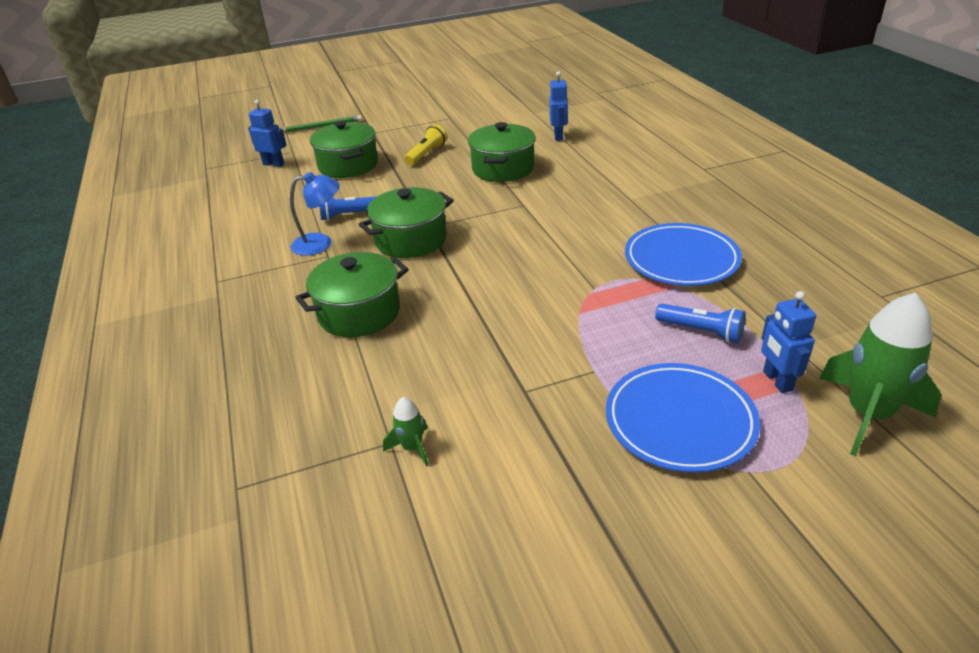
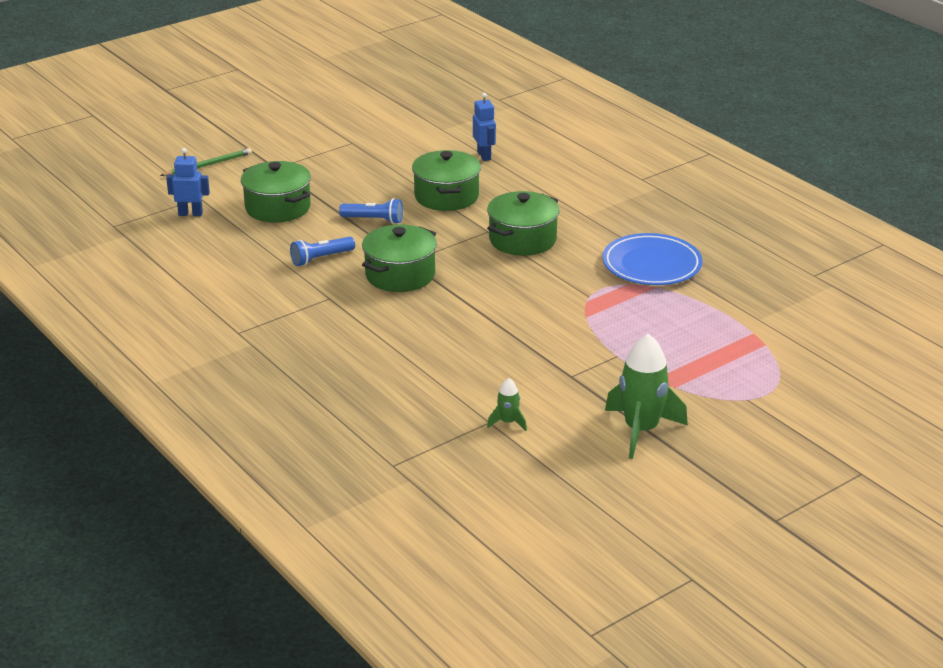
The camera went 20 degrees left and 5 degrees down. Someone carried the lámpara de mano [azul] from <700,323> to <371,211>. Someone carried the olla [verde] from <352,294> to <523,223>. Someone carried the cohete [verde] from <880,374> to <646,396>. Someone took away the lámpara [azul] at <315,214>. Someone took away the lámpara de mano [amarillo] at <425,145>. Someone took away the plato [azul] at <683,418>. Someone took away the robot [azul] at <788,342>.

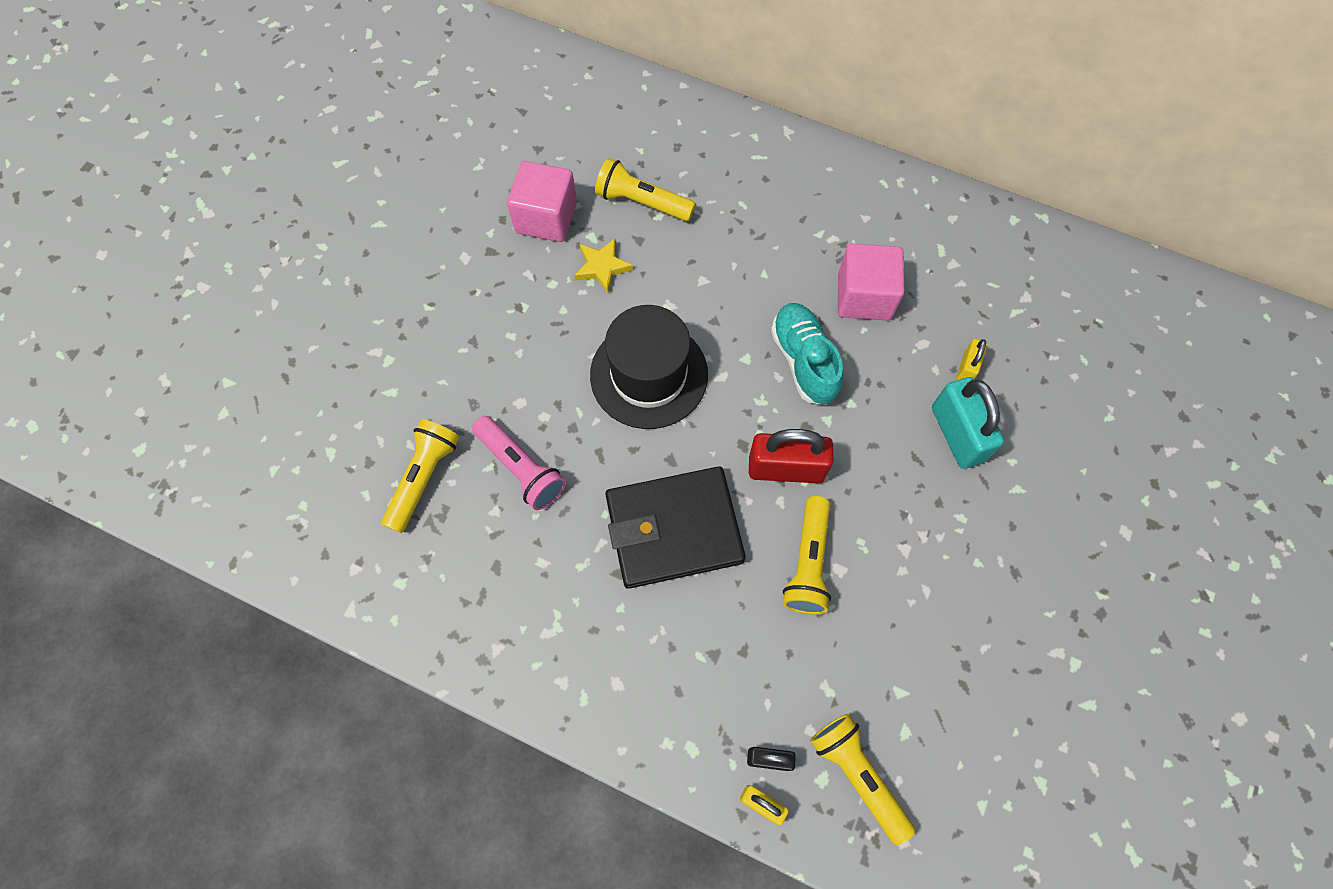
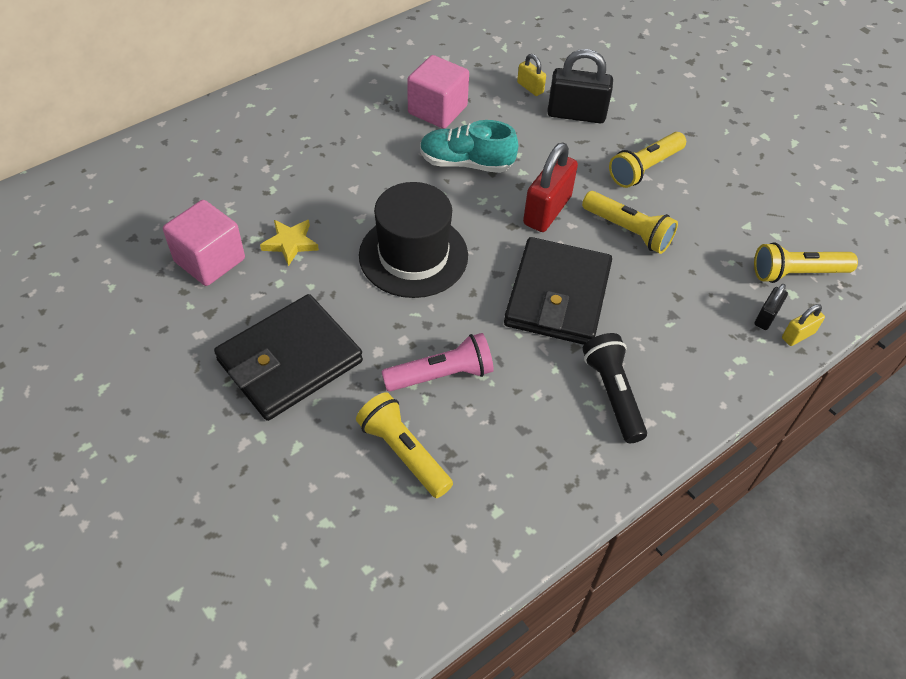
The camera went 65 degrees left and 15 degrees down. Someone put down the cartera [negro] at <288,357>. Someone repainted the candado [turquesa] at <968,423>, which became the candado [negro] at <580,86>. Someone put down the lámpara de mano [negro] at <614,388>. Someone carried the lámpara de mano [amarillo] from <645,189> to <647,160>.

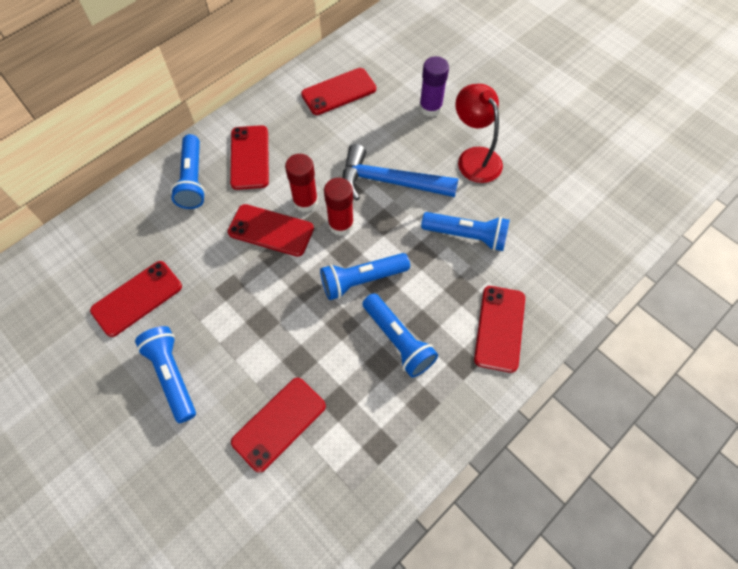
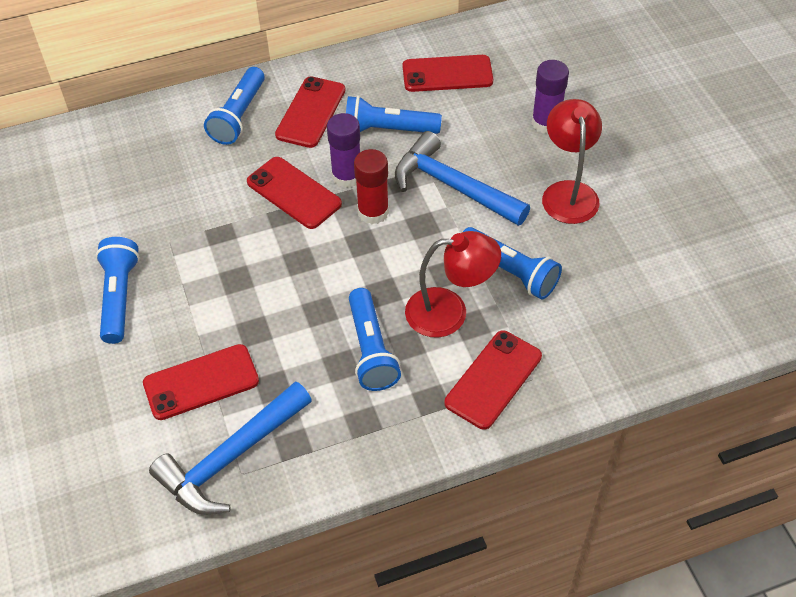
The camera went 25 degrees right and 10 degrees down. Someone put down the martillo [azul] at <230,448>. Someone repainted the barra de pegamento [rojo] at <301,183>, which became the barra de pegamento [morado] at <343,150>. Someone carried the lámpara de mano [azul] from <365,276> to <394,115>. Someone put down the lámpara [rojo] at <453,284>. Someone took away the móvil [rojo] at <136,299>.

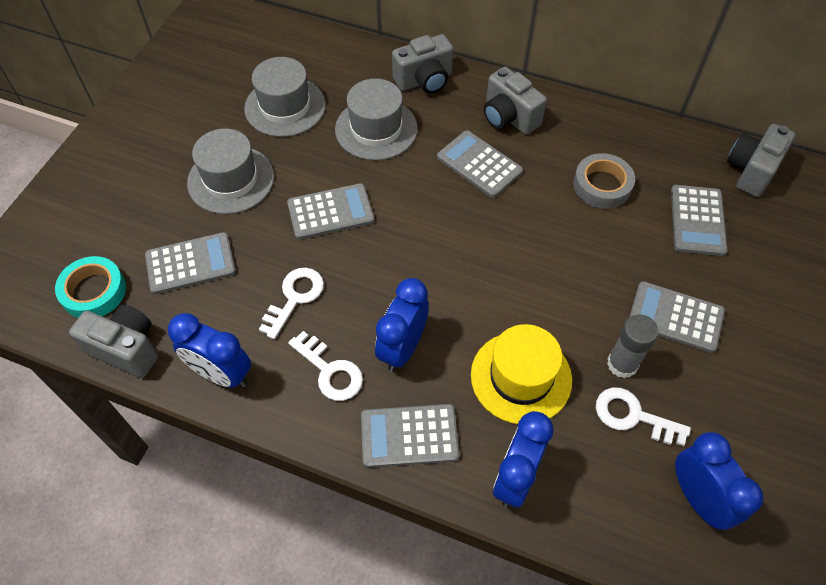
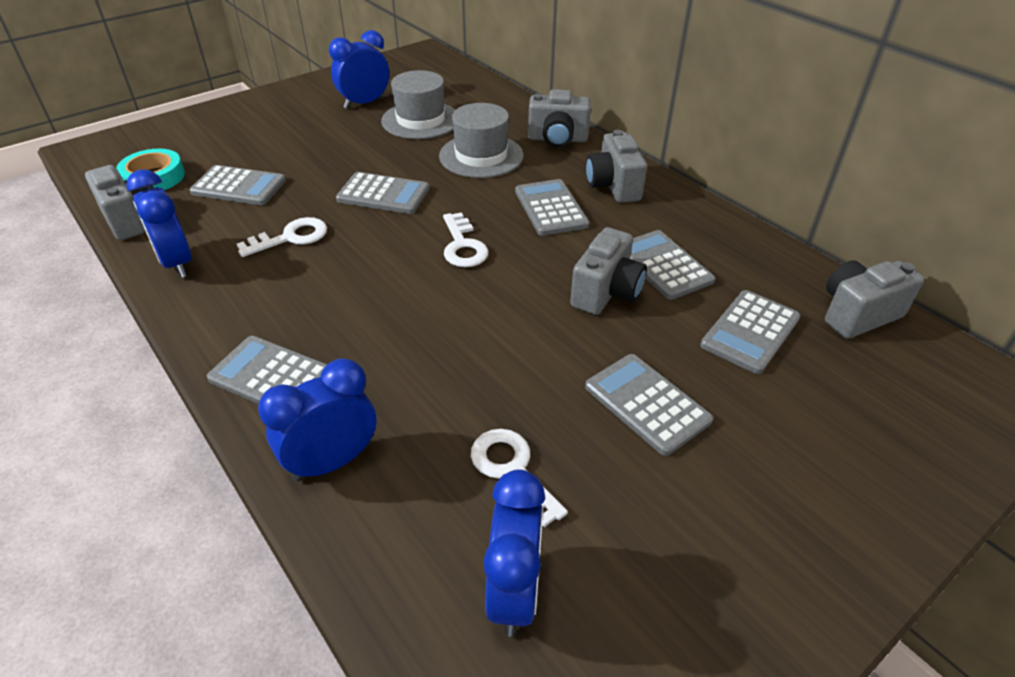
The camera went 30 degrees right and 15 degrees down. Someone carried the despertador [azul] from <402,325> to <359,69>. Someone carried the llave [blanco] from <325,366> to <465,239>. Someone put down the cámara [gris] at <608,271>. Someone swapped the cinta adhesiva [gris] at <604,181> for the calculadora [gris] at <672,265>. Someone took away the sombrero [gris] at <230,171>. Someone took away the sombrero [amarillo] at <521,374>. Someone took away the barra de pegamento [gris] at <633,346>.

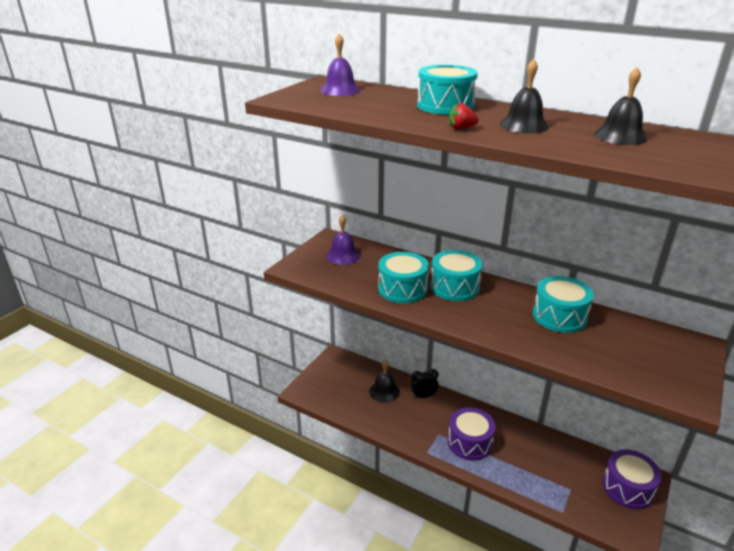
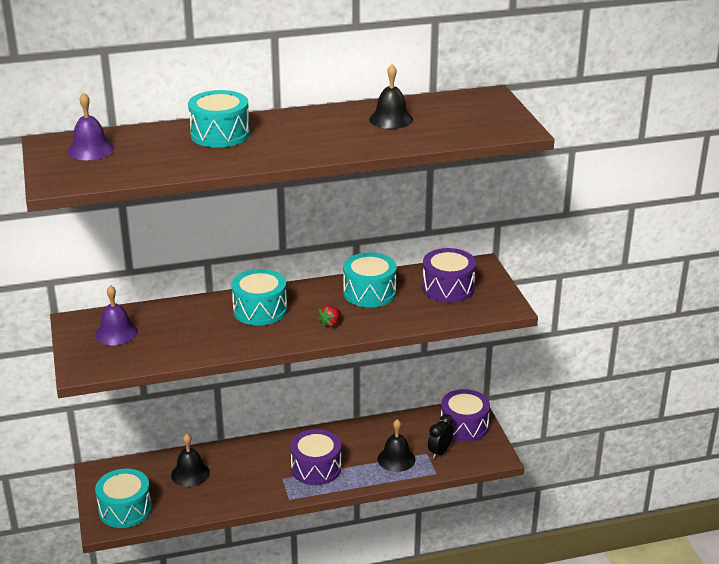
The camera went 45 degrees left and 0 degrees up. Someone carried the tambor [turquesa] from <403,277> to <123,498>. Someone carried the fresa [rojo] from <464,116> to <329,316>. Someone carried the campana [negro] from <524,96> to <396,445>. Someone put down the tambor [morado] at <449,275>. Someone carried the despertador [negro] from <424,383> to <441,436>.

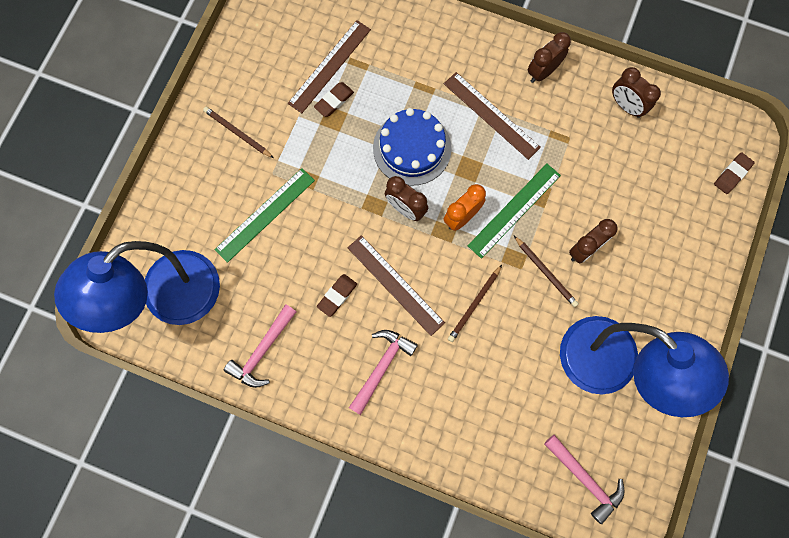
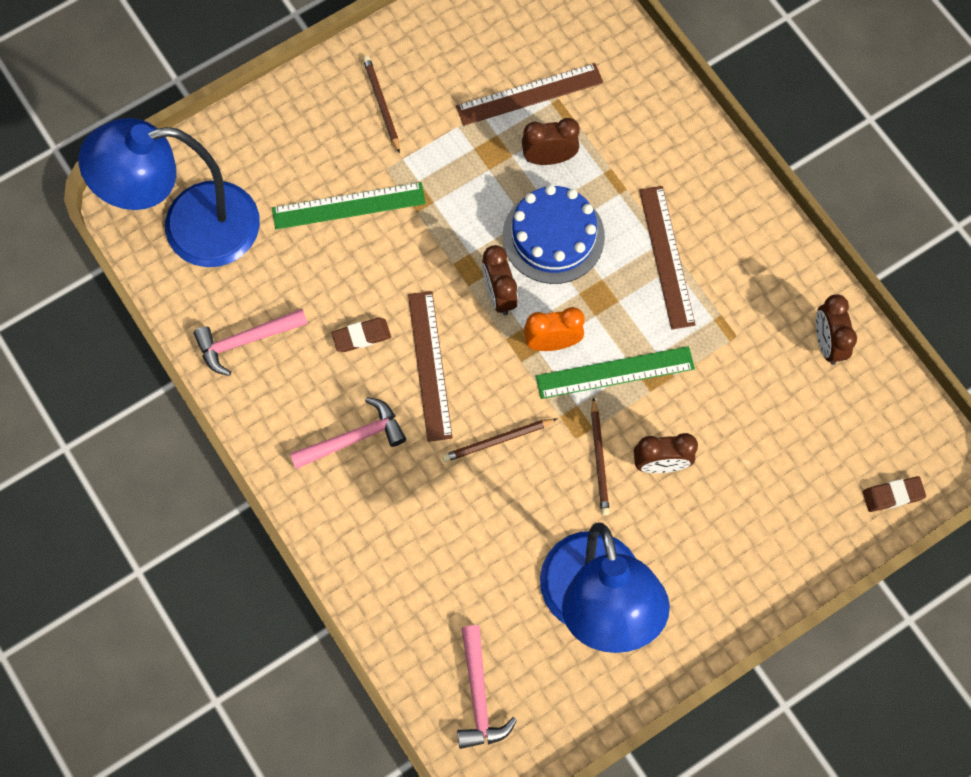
The camera went 35 degrees right and 5 degrees down. Someone carried the despertador [marrón] from <549,57> to <551,141>. Someone took away the goma de borrar [marrón] at <334,99>.

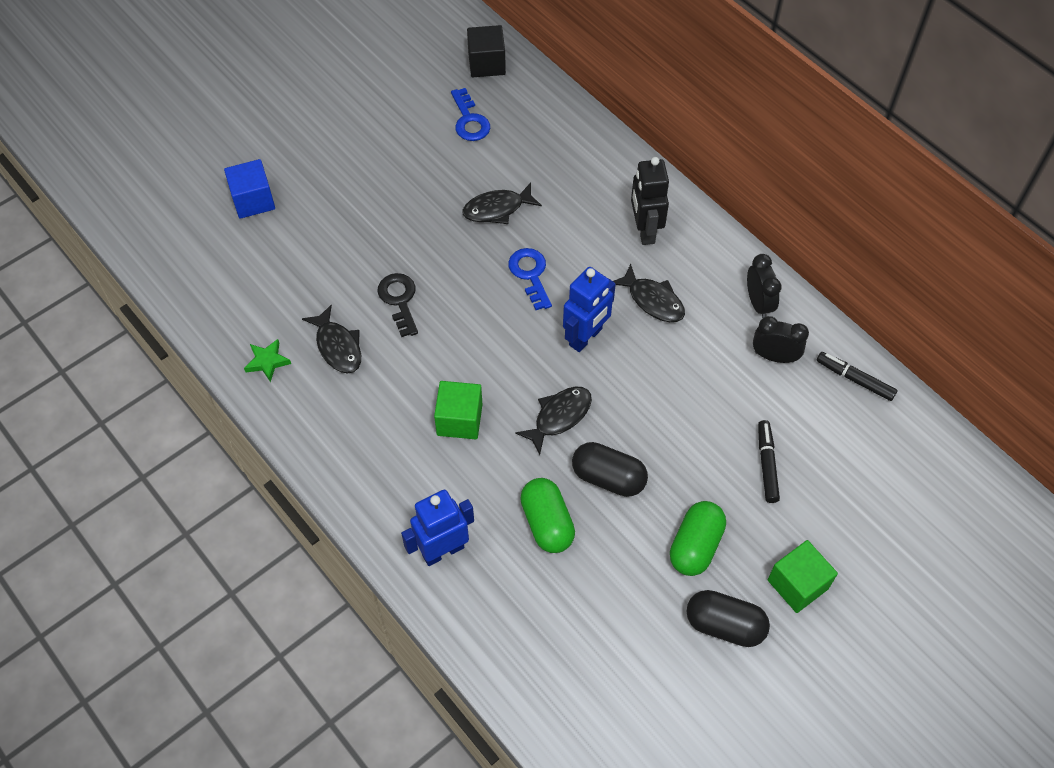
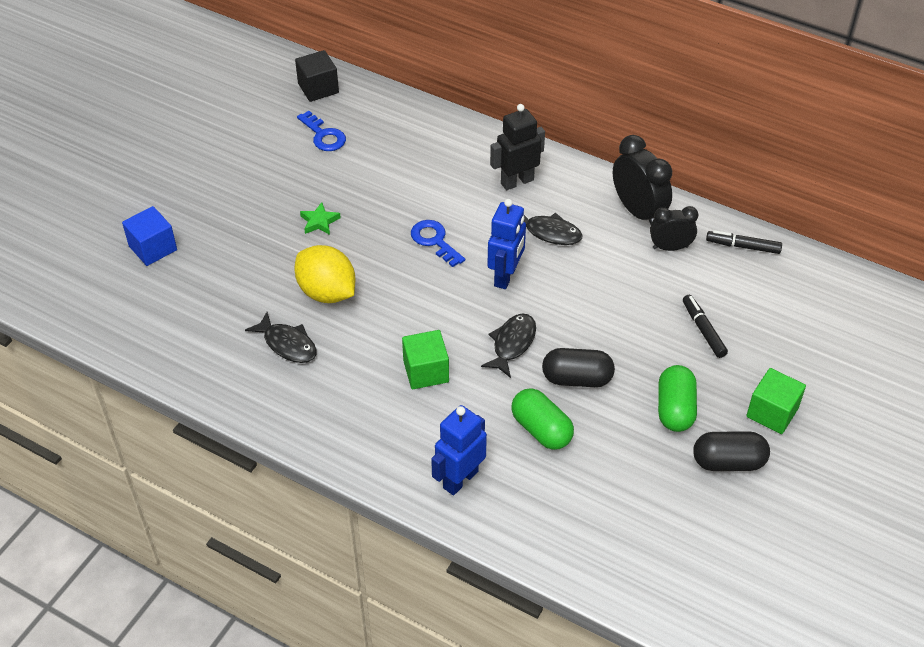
The camera went 20 degrees left and 10 degrees down. Someone swapped the llave [negro] at <398,305> for the limón [amarillo] at <325,274>. Someone carried the estrella [verde] from <267,360> to <320,218>. Someone rotated the robot [negro] at <650,201> by 90 degrees clockwise. Someone scaled the despertador [negro] at <764,286> by 1.56. Someone took away the pez [negro] at <502,203>.

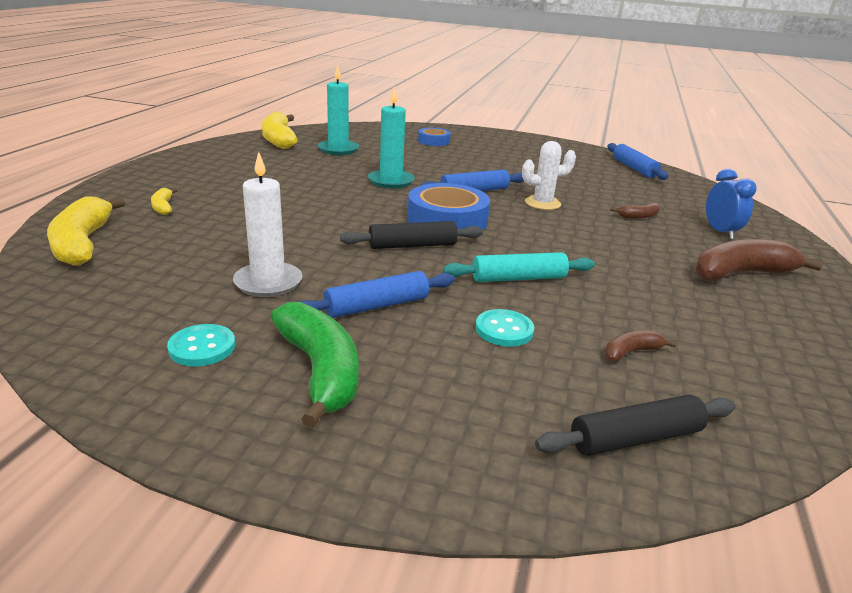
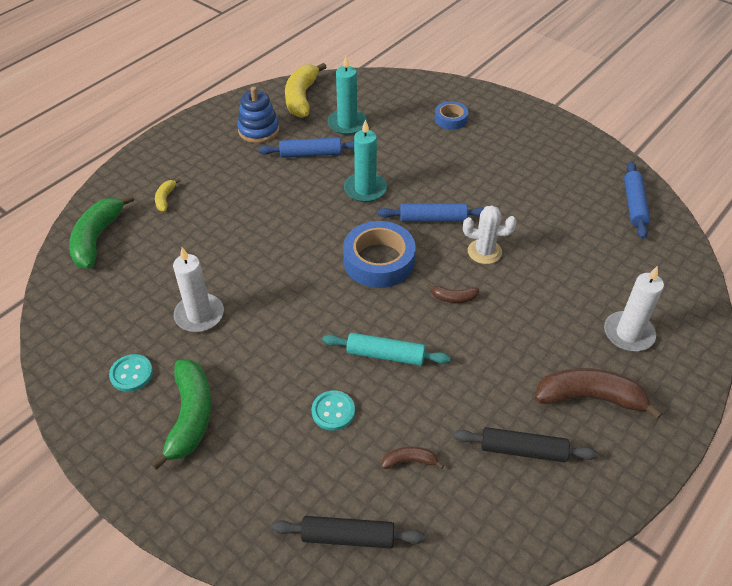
The camera went 25 degrees right and 20 degrees up. Someone repainted the plátano [amarillo] at <86,231>, which became the plátano [verde] at <101,231>. Someone put down the juguete apilable [azul] at <258,115>. Someone carried the rodillo [azul] from <377,294> to <306,147>. Someone carried the plátano [marrón] from <635,211> to <453,293>. Someone carried the rodillo [negro] from <411,235> to <526,445>. Someone swapped the despertador [azul] at <731,204> for the vela [blanco] at <634,309>.

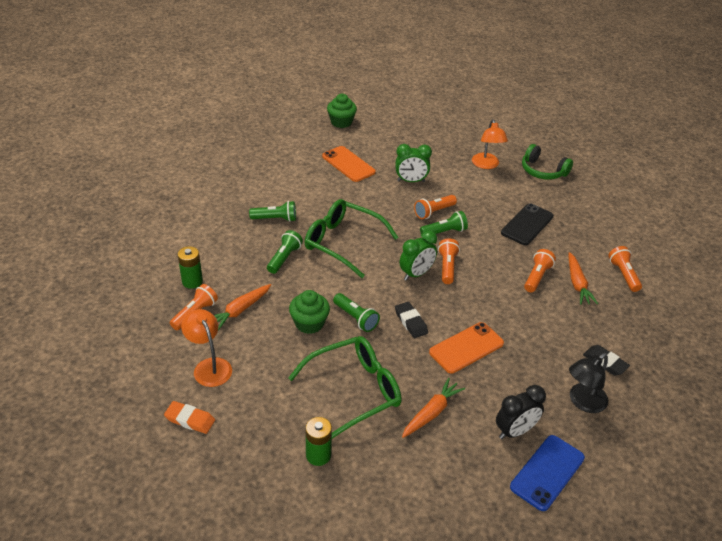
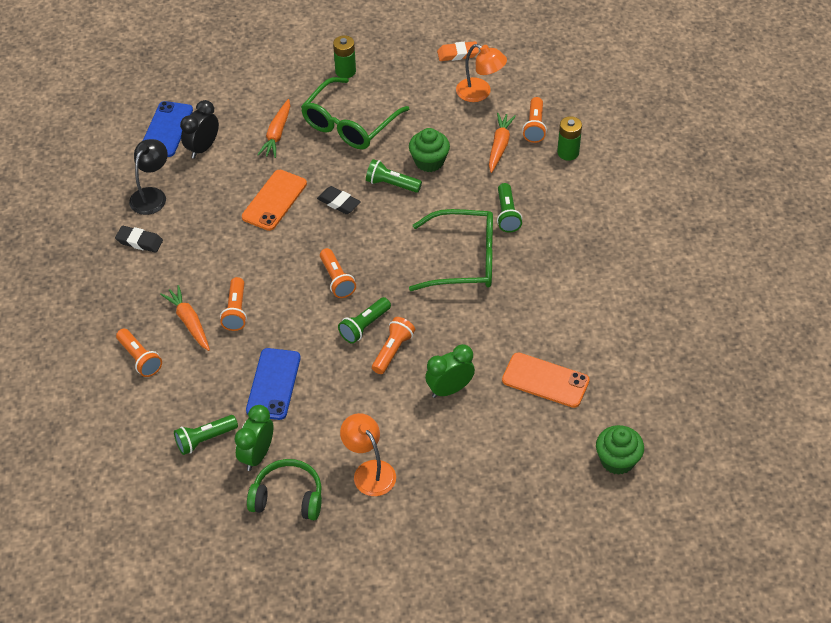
The camera went 155 degrees right and 10 degrees up. Someone carried the lámpara de mano [verde] from <272,211> to <206,435>. Someone carried the despertador [verde] from <418,255> to <253,438>. Someone repainted the móvil [negro] at <527,224>, which became the móvil [azul] at <273,384>.

